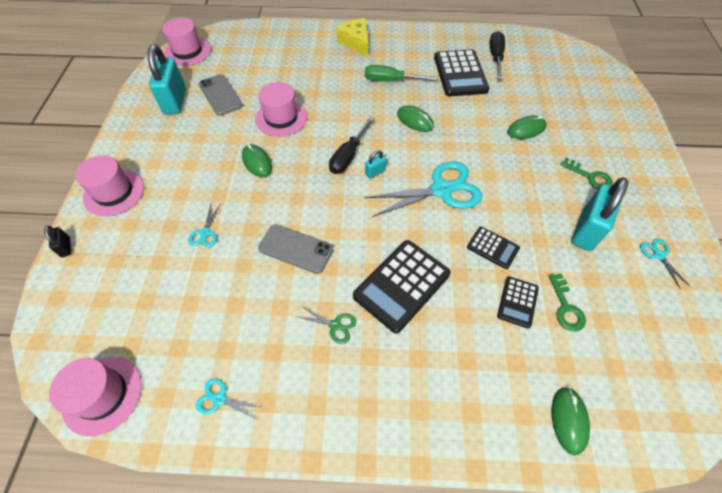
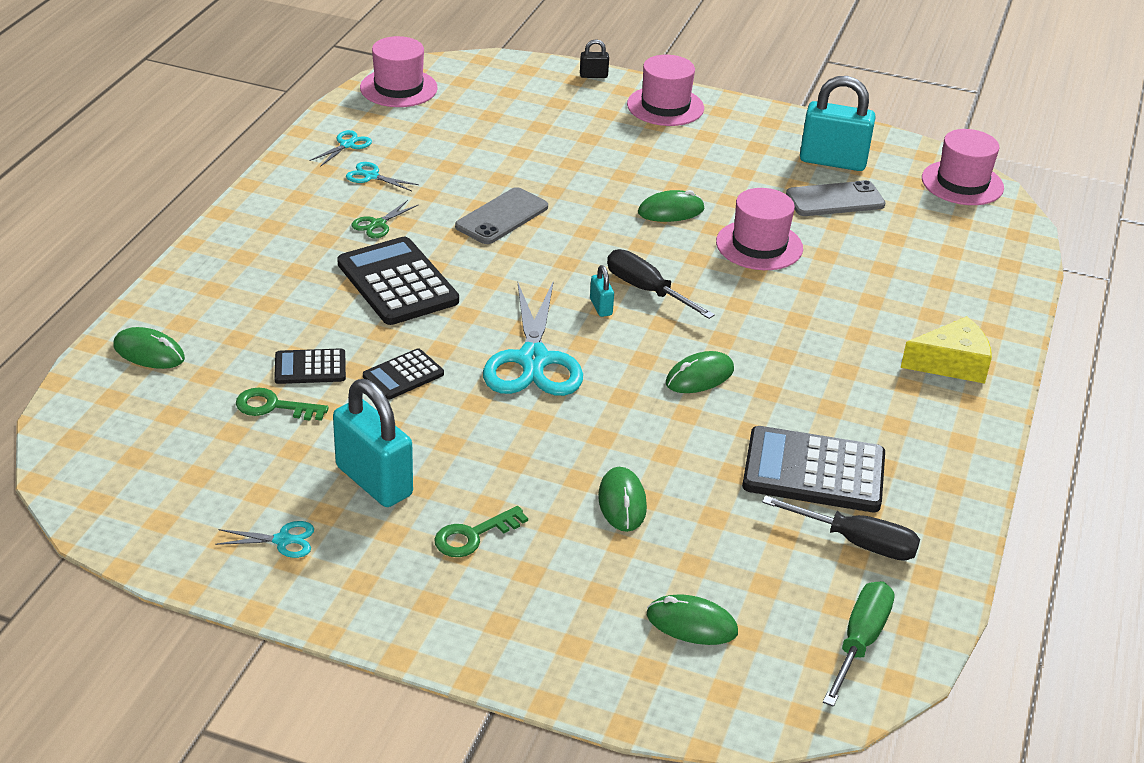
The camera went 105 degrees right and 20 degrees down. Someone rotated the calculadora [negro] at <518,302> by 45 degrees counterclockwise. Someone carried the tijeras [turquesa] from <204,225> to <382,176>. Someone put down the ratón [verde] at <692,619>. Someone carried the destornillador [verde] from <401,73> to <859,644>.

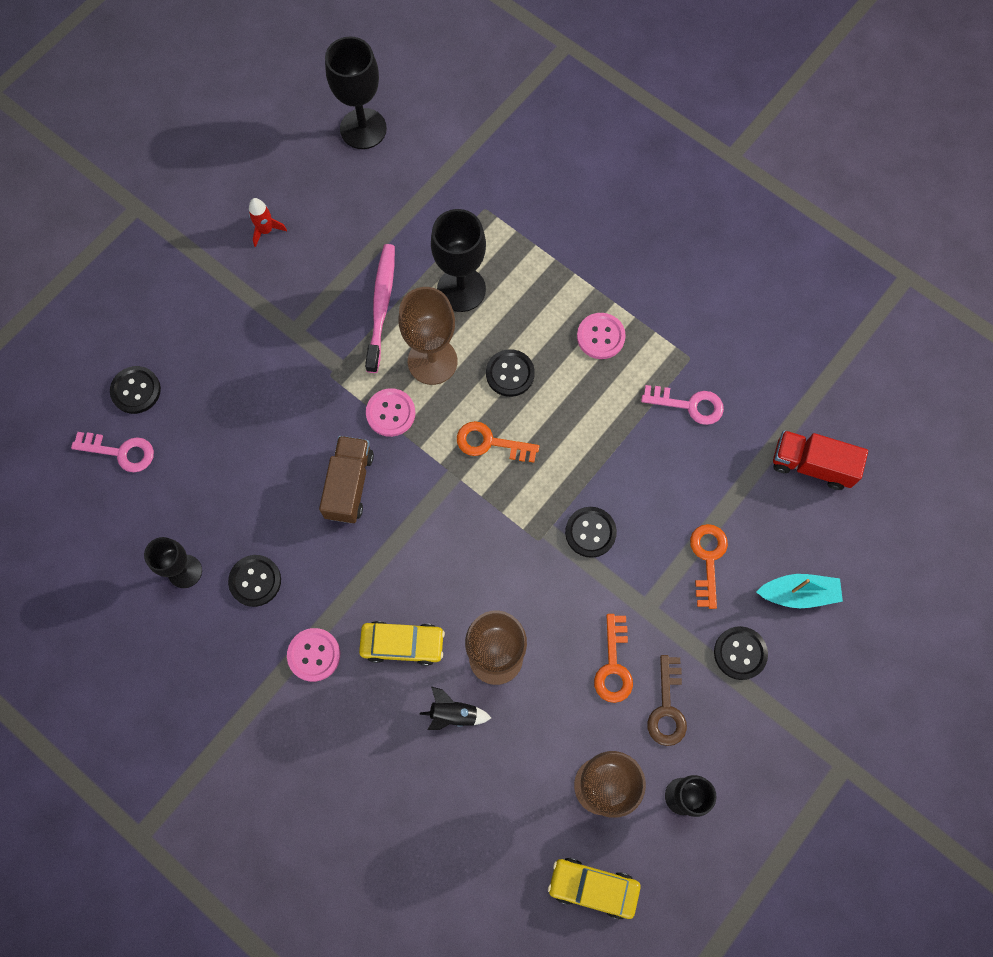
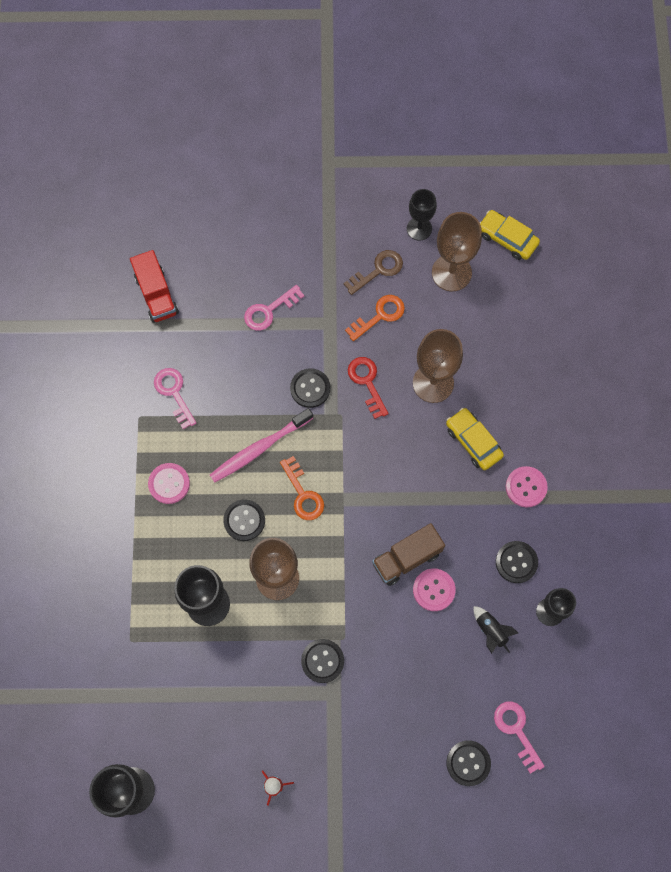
The camera went 130 degrees left and 0 degrees up. Someone carried the cepillo de dientes [rosa] from <380,308> to <261,445>. Someone repainted the llave [naranja] at <709,566>, which became the llave [rosa] at <274,308>. Someone carried the botón [negro] from <741,653> to <322,661>. Someone put down the llave [rojo] at <368,388>. Someone carried the botón [rosa] from <390,412> to <434,590>. Someone carried the cohete [negro] from <455,708> to <496,630>. Someone rotated the coche [amarillo] at <594,889> by 150 degrees clockwise. Someone took away the barco [turquesa] at <800,591>.

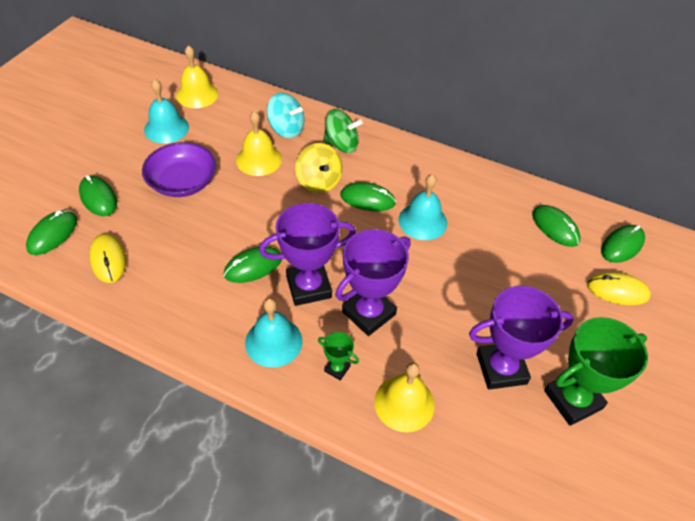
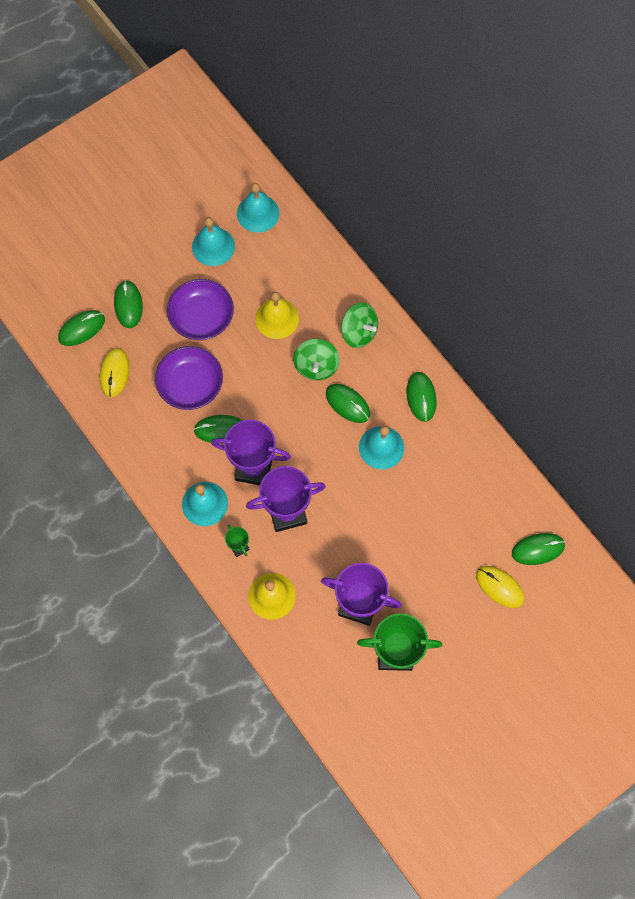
The camera went 30 degrees right and 20 degrees up. Someone put down the cuenco [morado] at <189,378>. Someone repainted the campana [amarillo] at <197,76>, which became the campana [turquesa] at <258,208>. Someone repainted the peonza [amarillo] at <319,168>, which became the peonza [verde] at <316,359>. Someone carried the ratón [verde] from <556,226> to <421,397>. Someone took away the peonza [turquesa] at <285,115>.

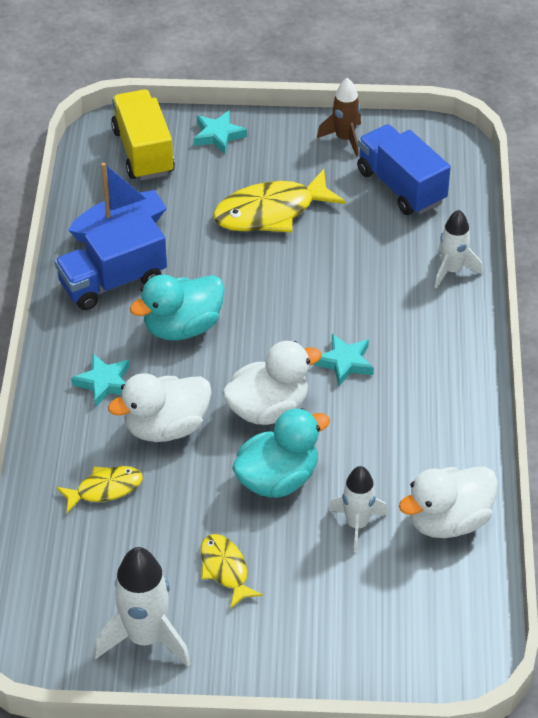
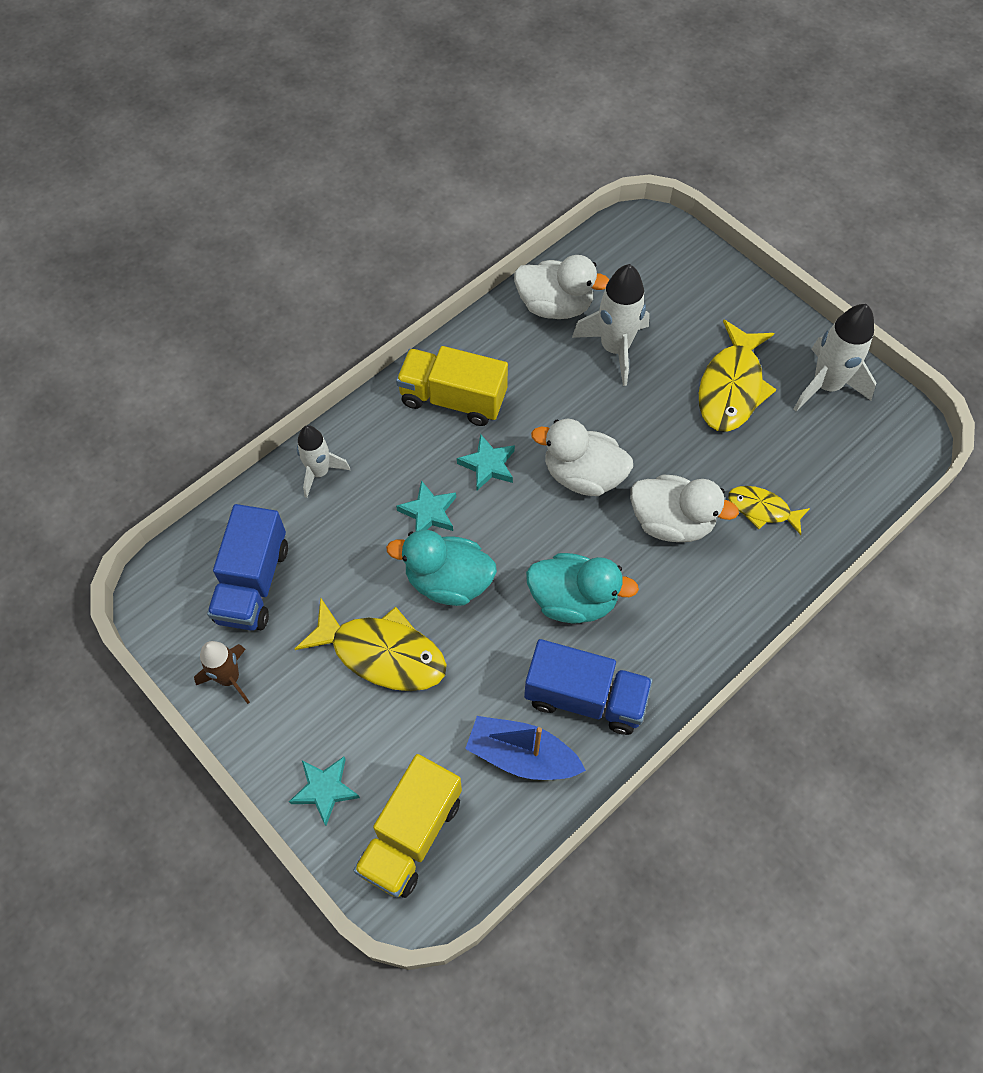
The camera went 135 degrees left and 15 degrees up. Someone carried the pato [turquesa] from <281,453> to <441,568>. Someone put down the camión [amarillo] at <452,386>. Someone carried the estrella [turquesa] from <100,380> to <426,505>. Someone scaled the cohete [blanco] at <358,509> by 1.55. Someone scaled the pez [amarillo] at <232,571> by 1.76.

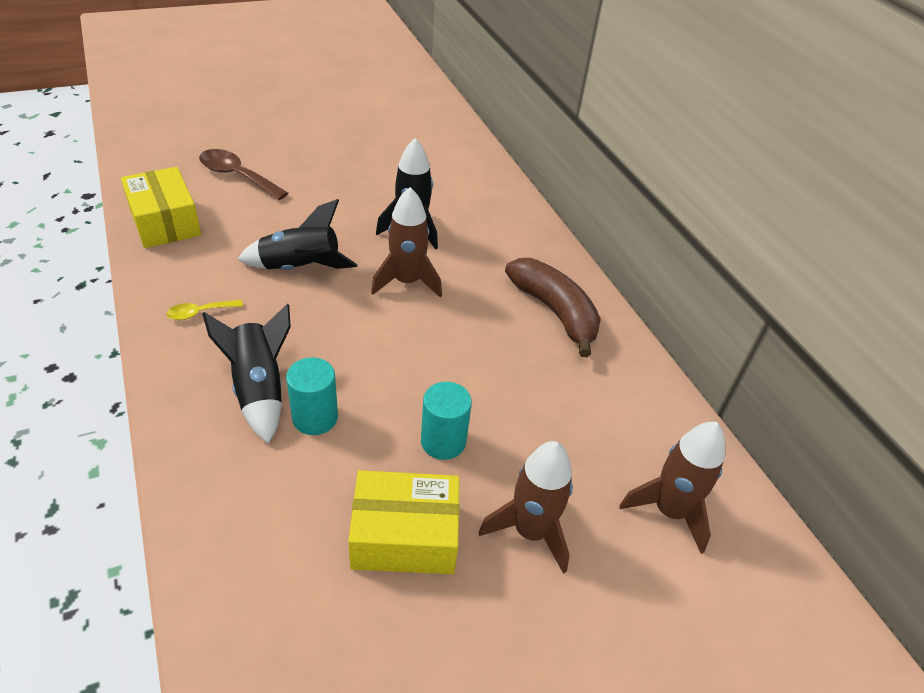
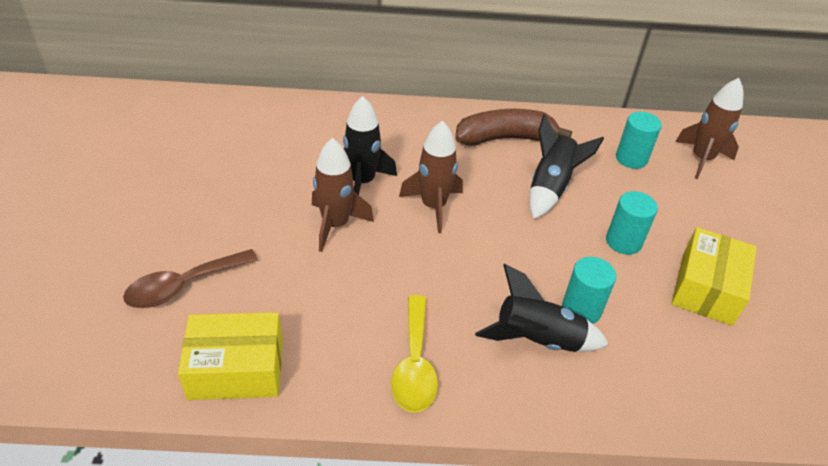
The camera went 65 degrees left and 0 degrees up. Someone carried the cohete [marrón] from <526,507> to <343,195>. Someone scaled the cuchara [amarillo] at <204,310> by 1.83. Someone carried the cohete [negro] from <298,234> to <566,166>. Someone put down the cilindro [turquesa] at <639,140>.

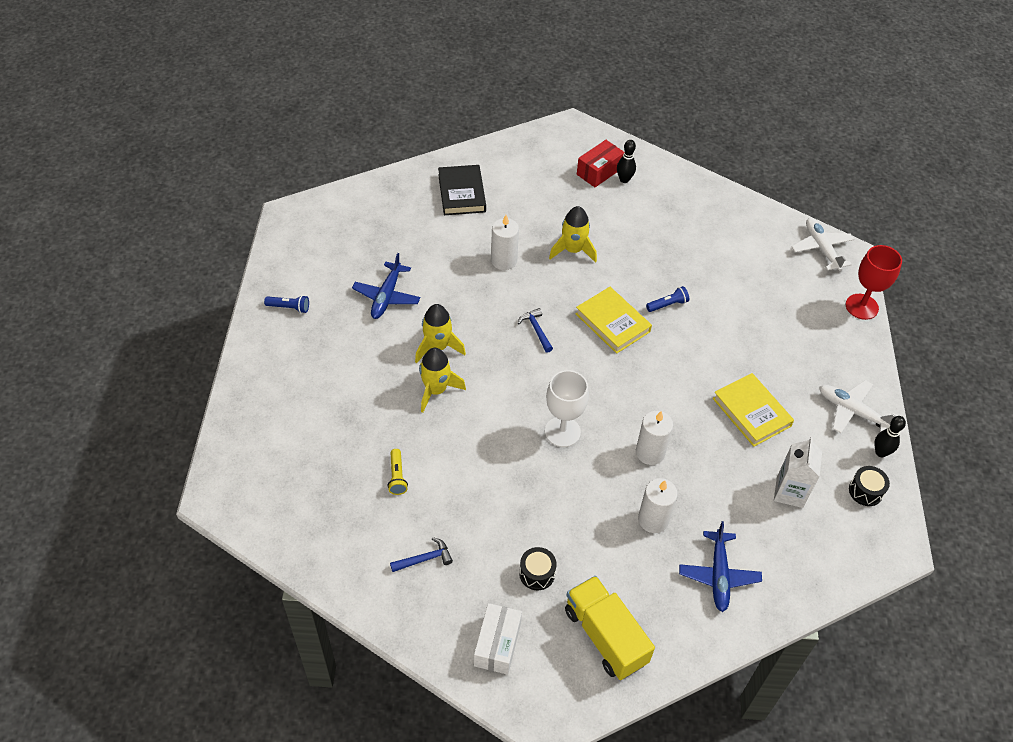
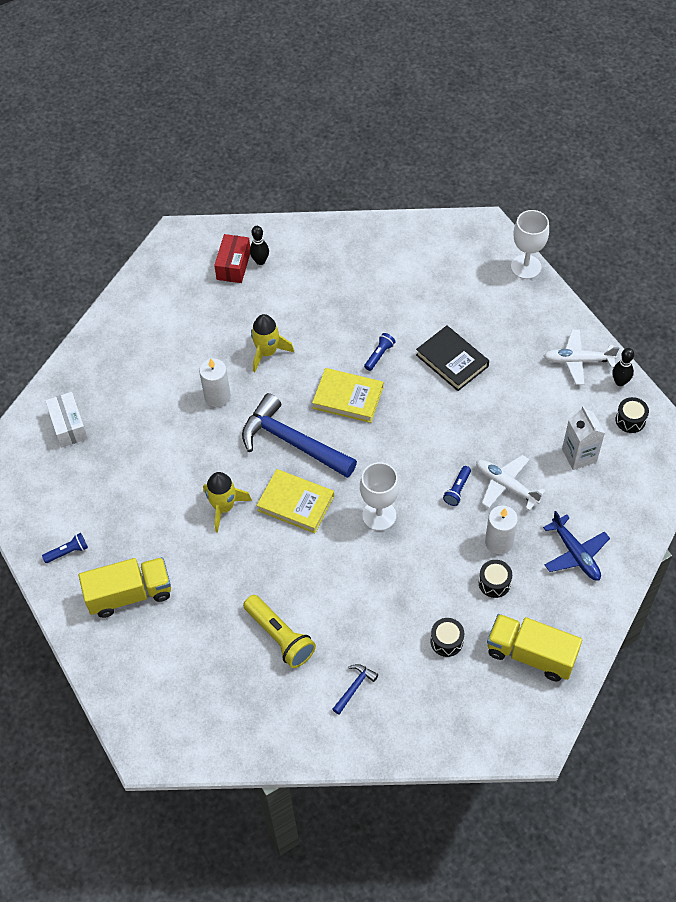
The camera went 30 degrees left and 5 degrees up. Someone carried the caja [blanco] from <498,639> to <66,420>. Someone put down the camión [amarillo] at <125,587>. Someone scaled the martillo [azul] at <535,330> by 2.39. Someone scaled the lámpara de mano [amarillo] at <398,472> by 1.84. Someone carried the libro [amarillo] from <753,410> to <295,501>. Someone carried the libro [negro] from <462,190> to <452,358>. Someone swapped the vela [blanco] at <654,438> for the lámpara de mano [azul] at <457,486>. Someone carried the avión [blanco] from <822,244> to <511,483>. Someone put down the tambor [negro] at <495,579>. Someone repainted the copa [rojo] at <874,282>, which became the copa [blanco] at <530,244>. Someone took away the avión [azul] at <386,286>. Someone took away the cohete [amarillo] at <442,380>.

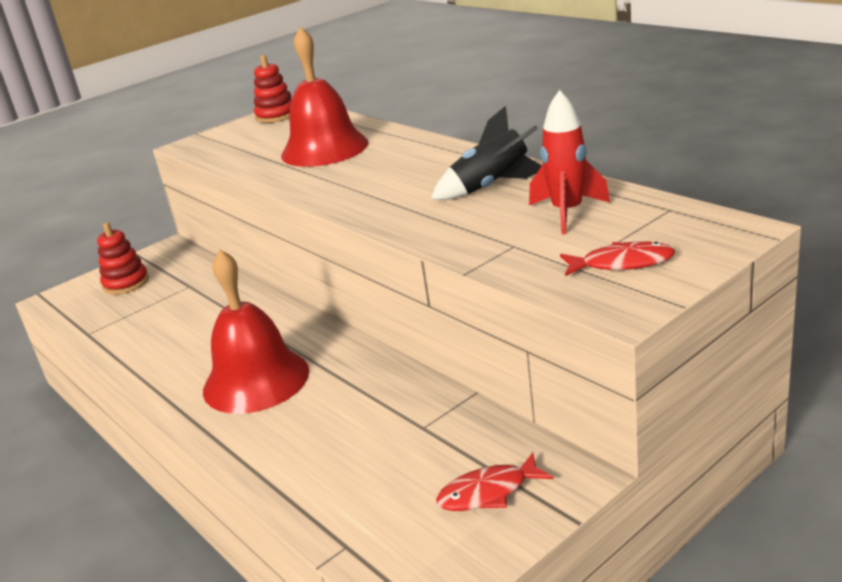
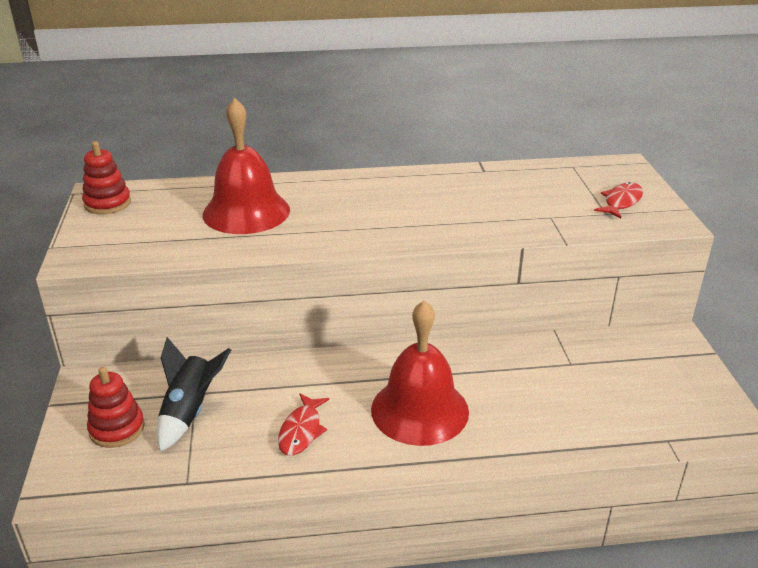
The camera went 60 degrees left and 5 degrees up. Someone carried the cohete [negro] from <486,153> to <194,394>. Someone carried the pez [rojo] from <495,481> to <303,424>. Someone took away the cohete [rojo] at <569,162>.

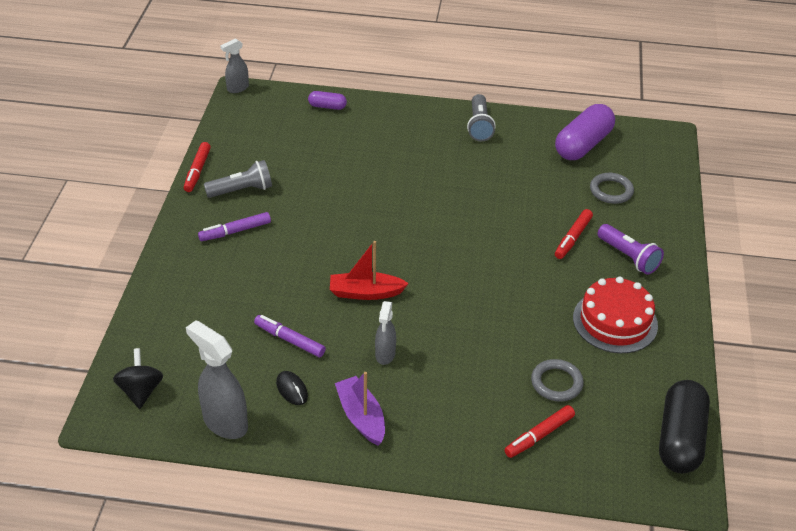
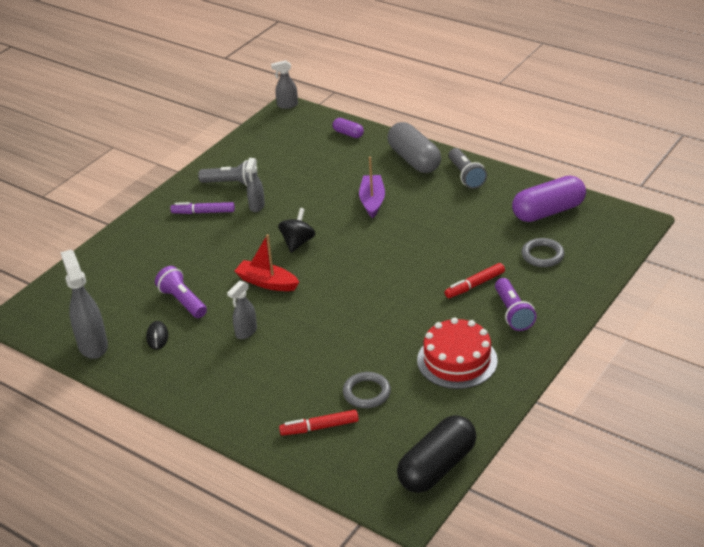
The camera went 30 degrees right and 5 degrees down. Someone swapped the rotulador [morado] at <290,336> for the lámpara de mano [morado] at <181,292>. Someone put down the pulverizador [gris] at <255,185>. Someone carried the peonza [negro] from <138,378> to <296,230>. Someone carried the barco [morado] from <360,409> to <372,187>. Someone put down the cápsula [gris] at <414,147>. Someone rotated the lámpara de mano [gris] at <481,117> by 45 degrees counterclockwise. Someone took away the rotulador [rojo] at <197,167>.

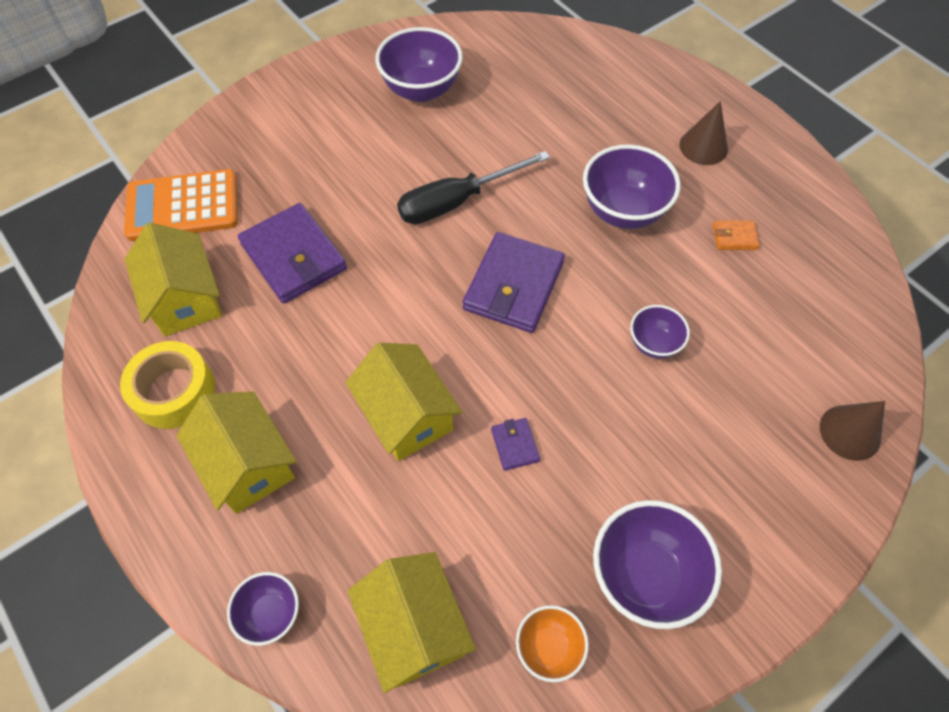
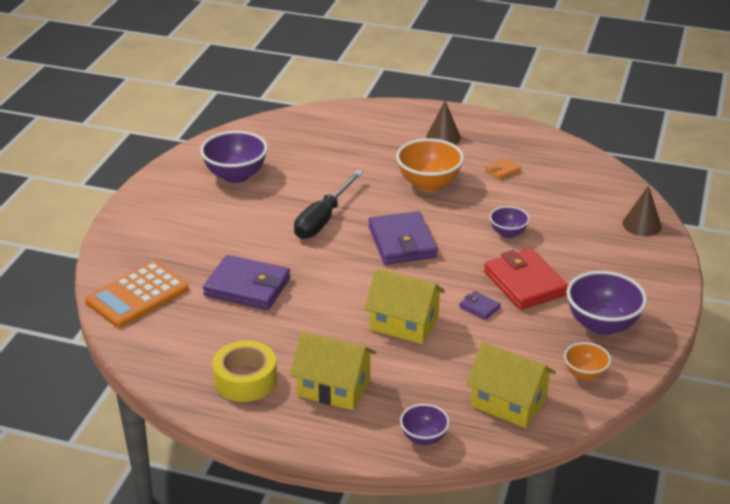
The camera went 35 degrees left and 25 degrees down. Someone repainted the cuenco [morado] at <632,187>, which became the cuenco [naranja] at <430,165>. Someone put down the cartera [rojo] at <526,279>. Someone took away the casa [amarillo] at <173,279>.

